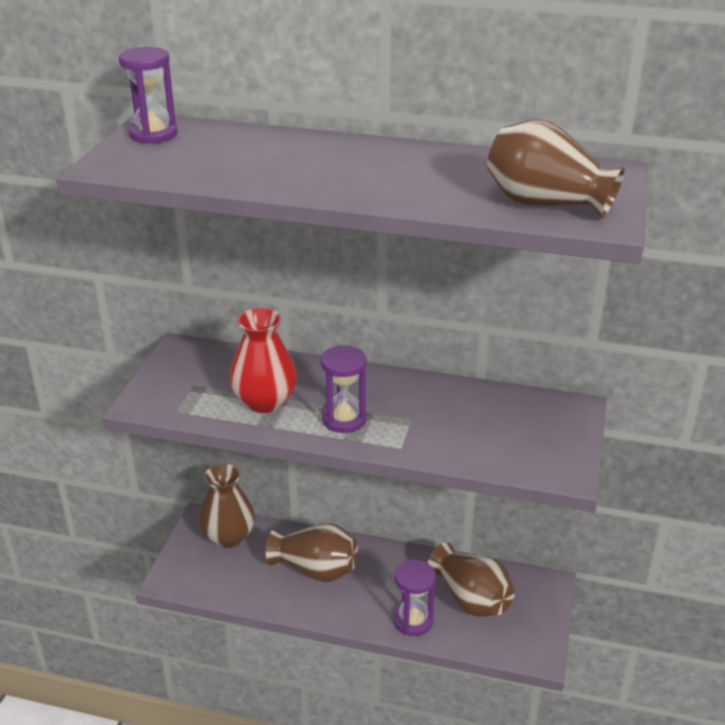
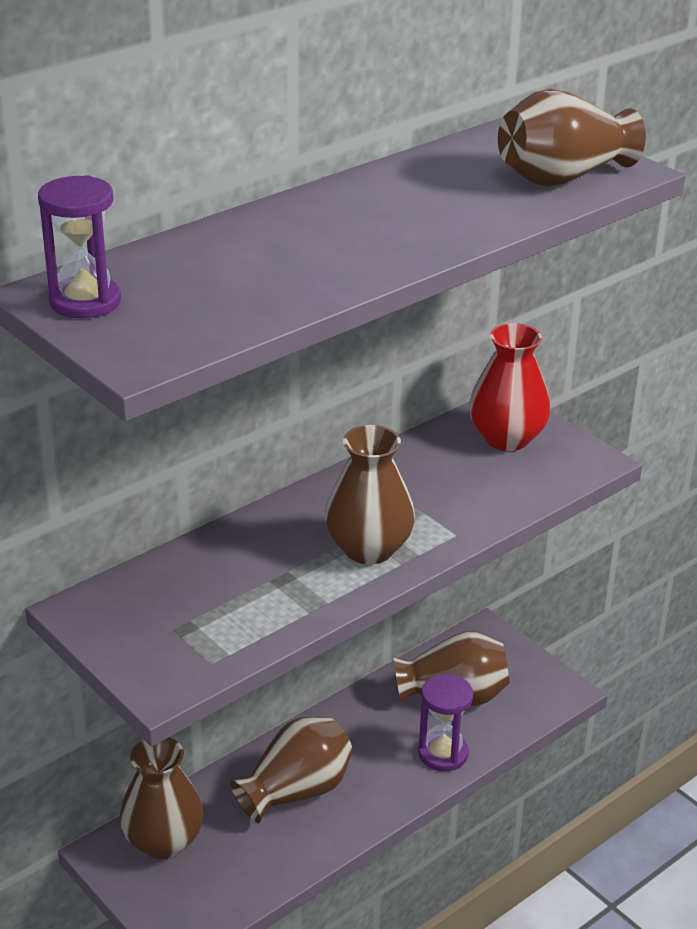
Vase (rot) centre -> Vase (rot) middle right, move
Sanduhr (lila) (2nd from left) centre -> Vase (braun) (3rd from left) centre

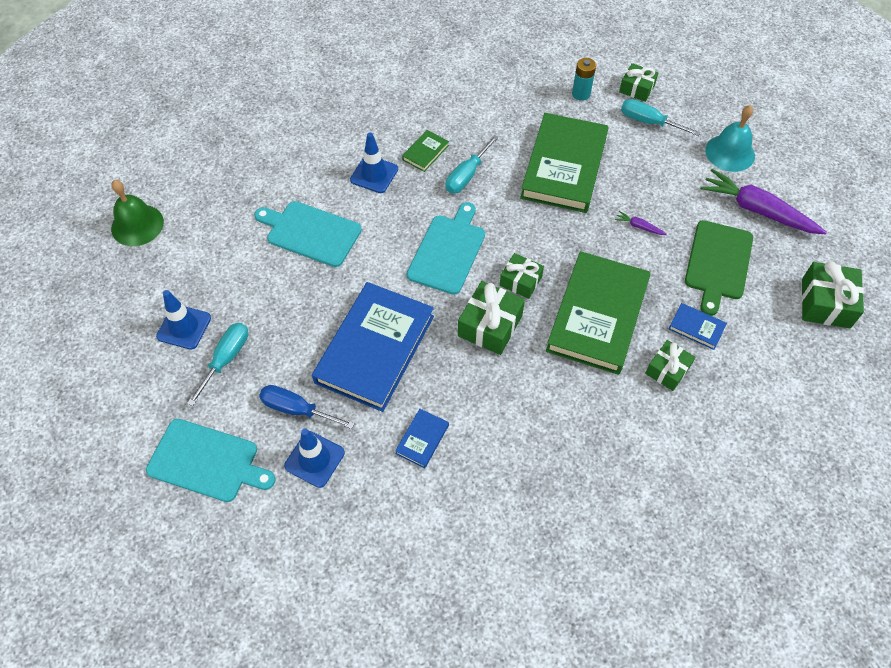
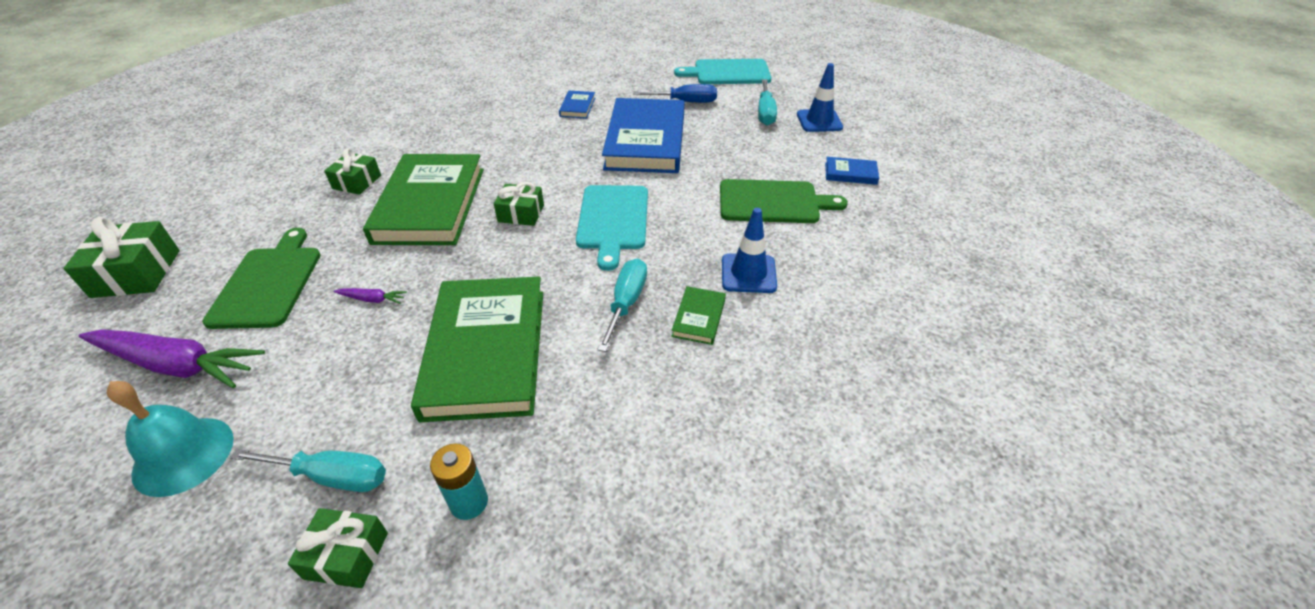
Glocke (grün) top left -> none
Schneidebrett (türkis) (2nd from left) centre -> Schneidebrett (grün) (2nd from left) top centre
Geschenk (grün) (1st from left) centre -> none
Buch (blau) (3rd from left) middle right -> Buch (blau) (3rd from left) top centre, move
Leitkegel (blau) (2nd from left) bottom centre -> none

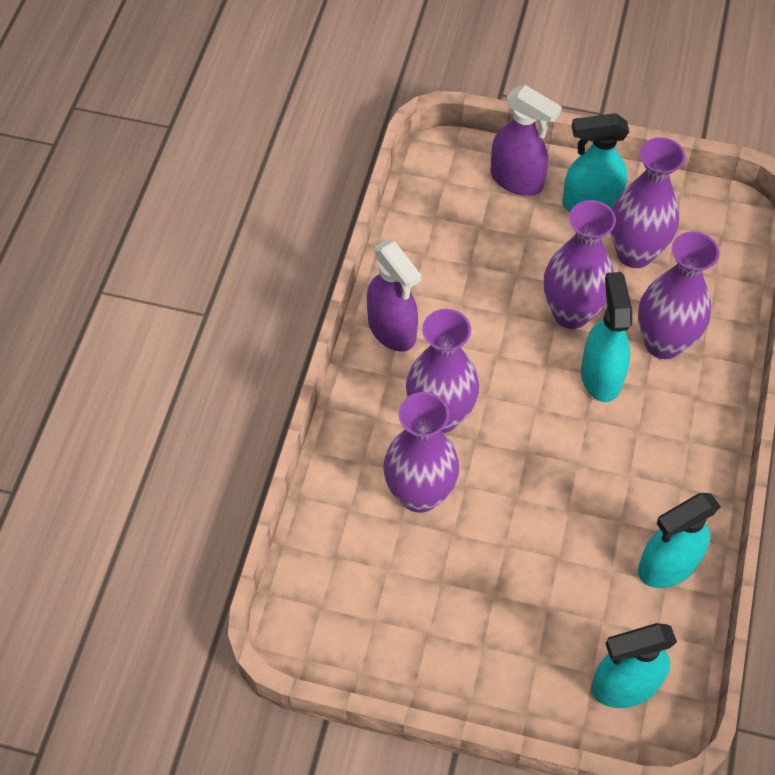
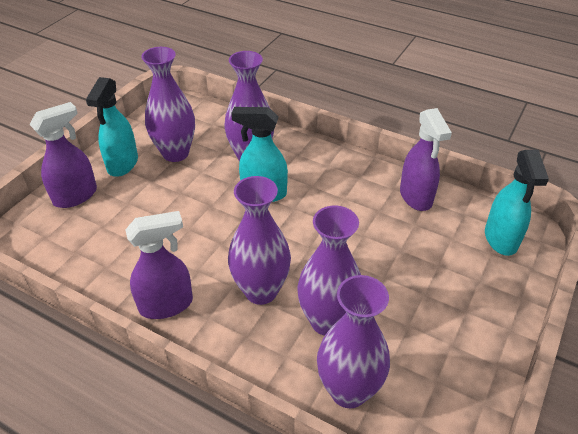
Vase (lila) (3rd from left in the first image) middle right -> Vase (lila) (5th from left) bottom centre, move
Sprühflasche (türkis) (4th from left) bottom right -> Sprühflasche (lila) (3rd from left) middle right

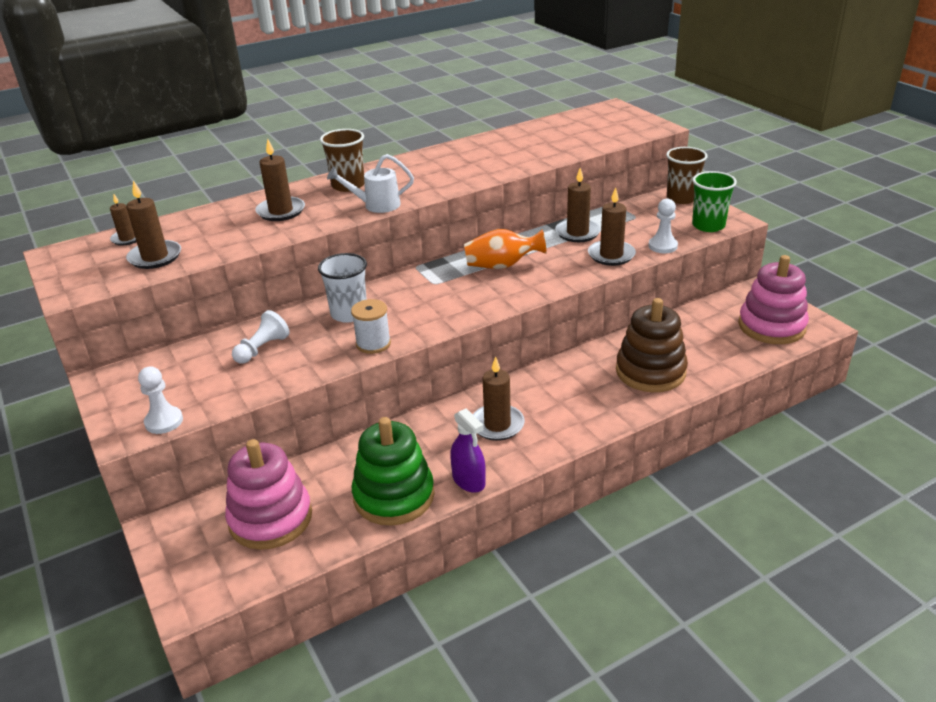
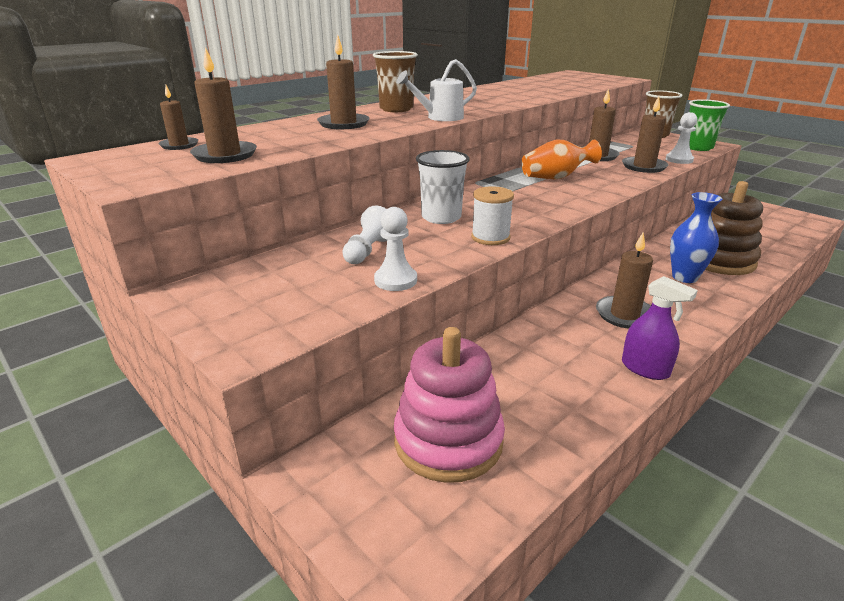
Stapelspielzeug (rosa) (2nd from left) middle right -> none
Bauer (weiß) (1st from left in the first image) middle left -> Bauer (weiß) (2nd from left) centre, move
Stapelspielzeug (grün) bottom centre -> none
none -> Vase (blau) middle right

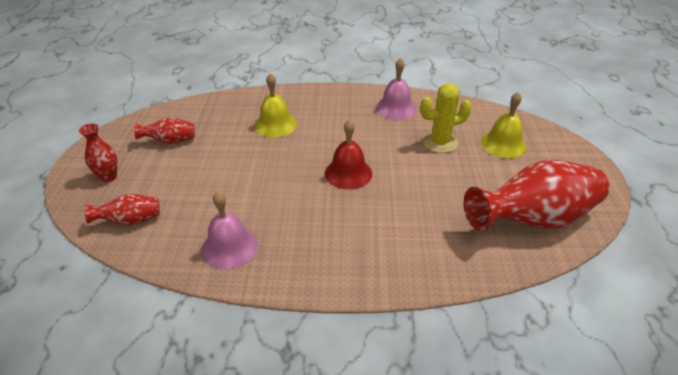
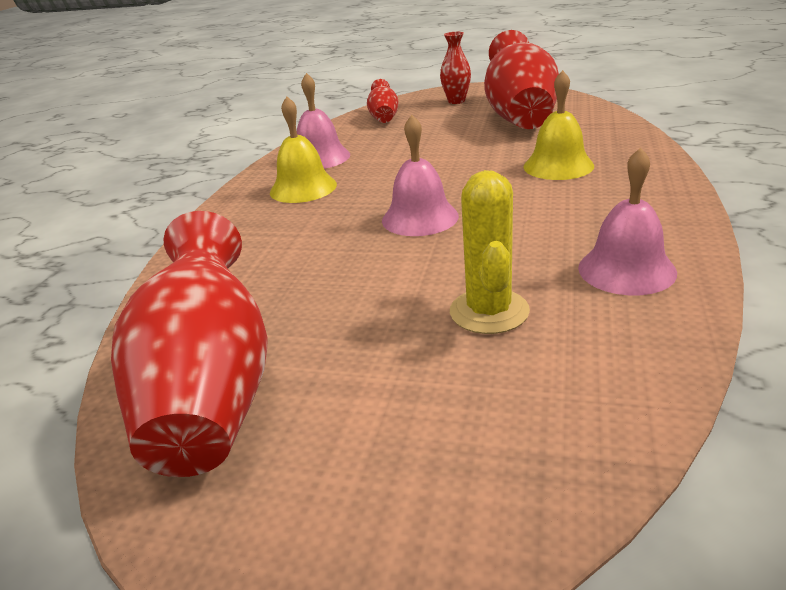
Glocke (gelb) (2nd from left in the first image) middle right -> Glocke (gelb) (1st from left) top centre, move
Vase (rot) (3rd from left in the first image) middle left -> Vase (rot) (4th from left) top centre, x2.14
Glocke (rot) centre -> Glocke (rosa) (2nd from left) top centre

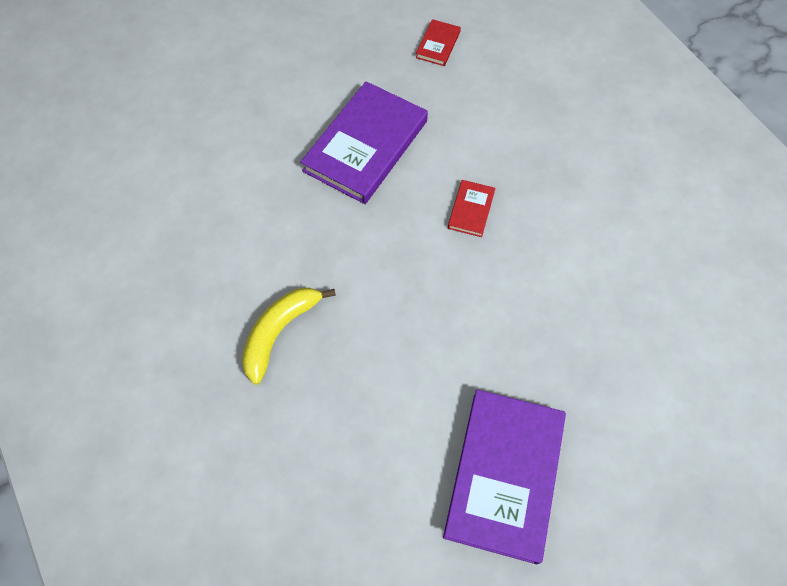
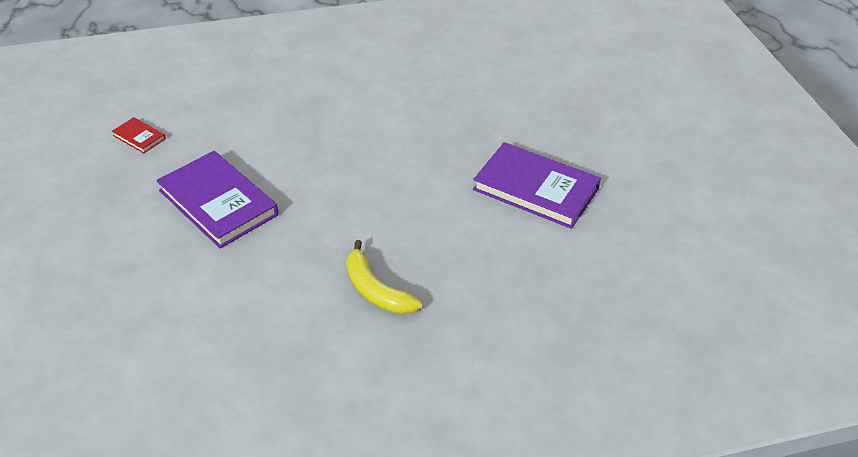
Buch (rot) (2nd from left) centre -> none

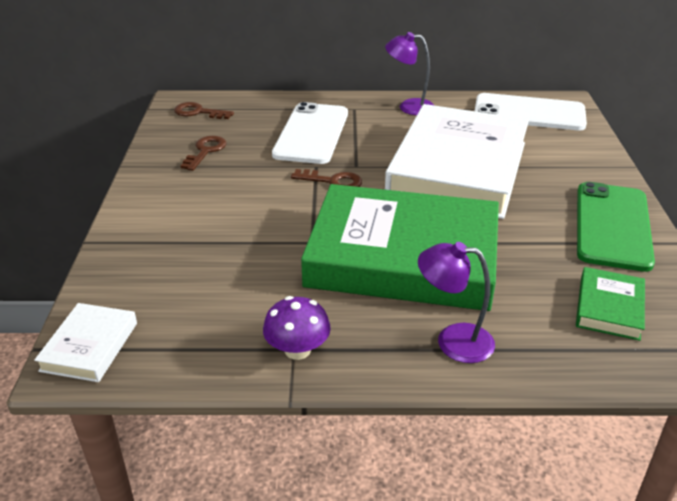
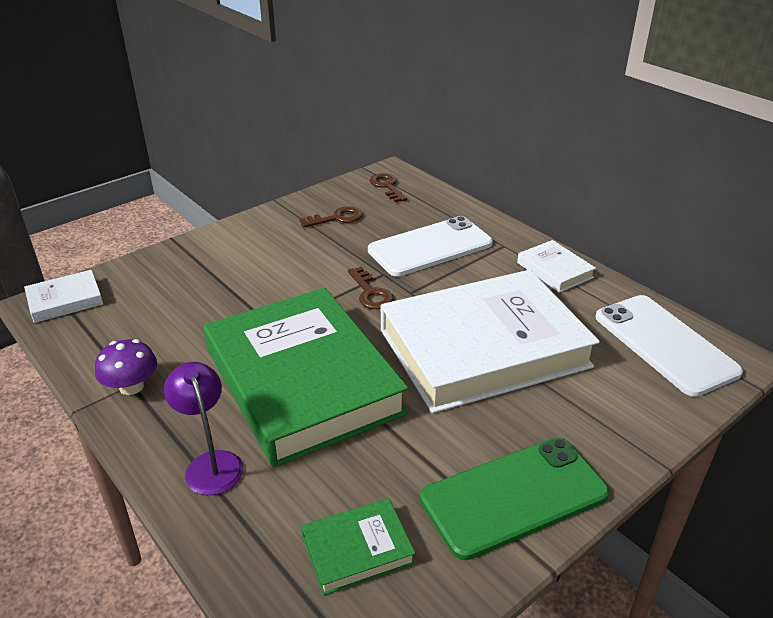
Lampe (lila) (1st from left) top centre -> Buch (weiß) (3rd from left) middle right

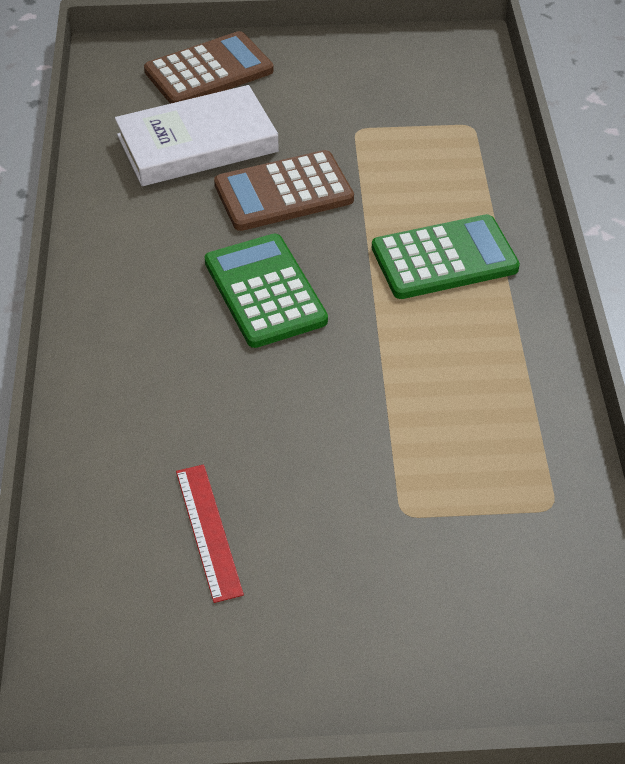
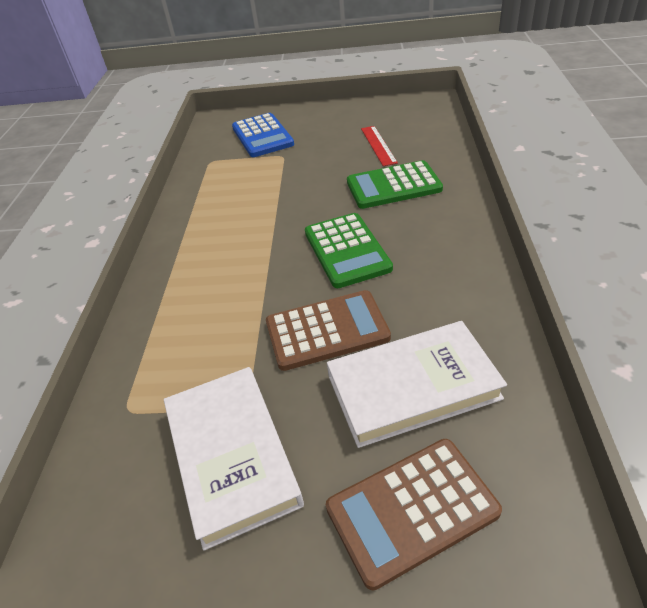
Taschenrechner (grün) (2nd from left) middle right -> Taschenrechner (grün) (2nd from left) top centre, move
none -> Taschenrechner (blau) top centre
none -> Buch (weiß) (1st from left) bottom centre

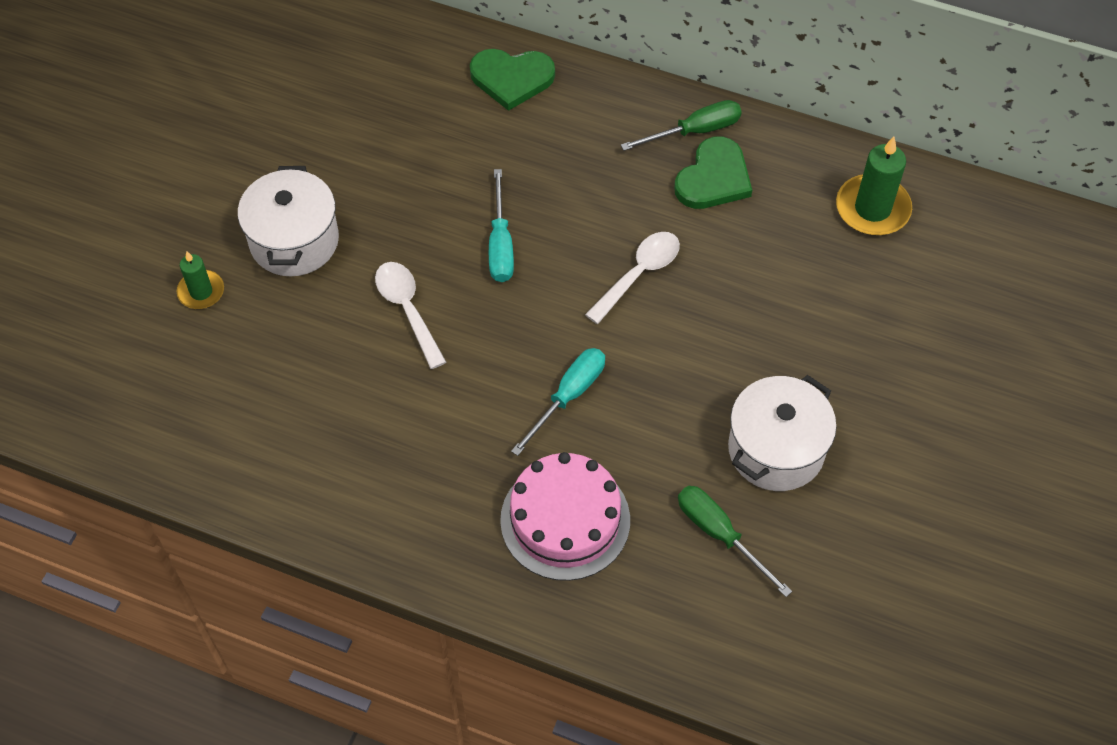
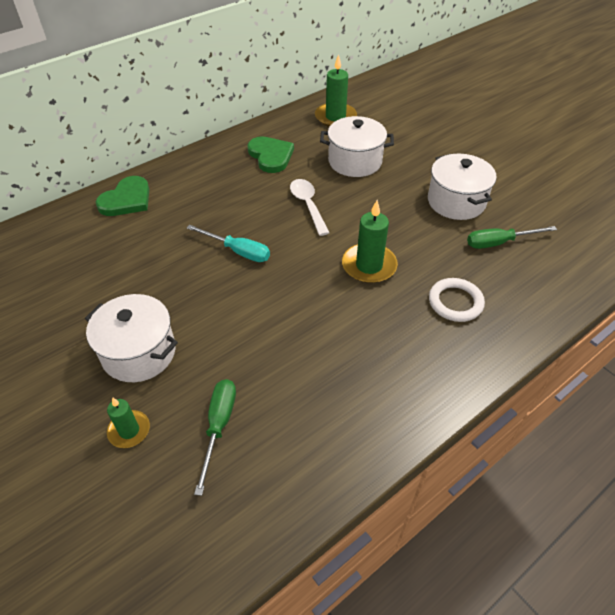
Schraubenzieher (grün) (1st from left) top centre -> Schraubenzieher (grün) (1st from left) bottom centre, move
Löffel (weiß) (1st from left) centre -> none
Schraubenzieher (türkis) (2nd from left) centre -> Kerze (grün) (3rd from left) centre
Kuchen (rosa) bottom centre -> Ring (weiß) middle right
none -> Kochtopf (weiß) (2nd from left) top centre

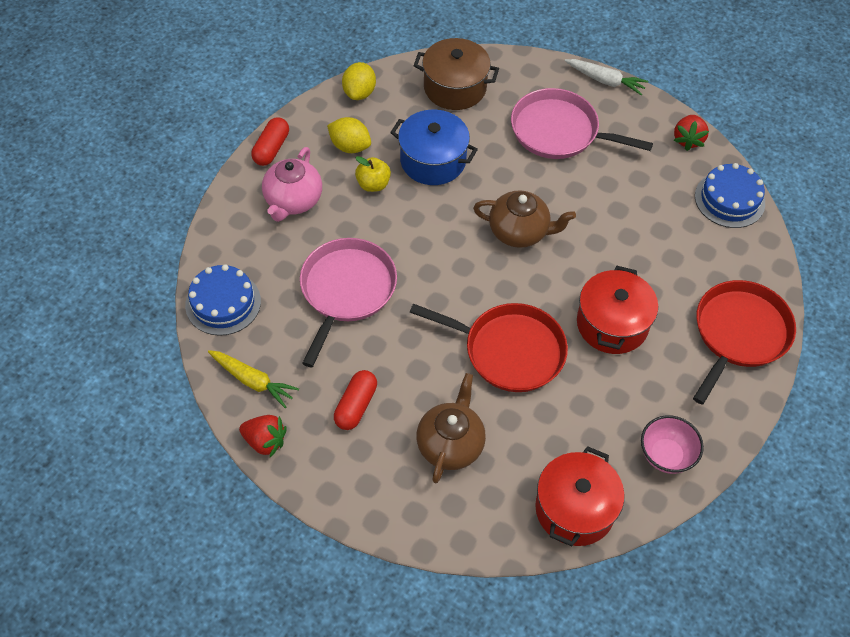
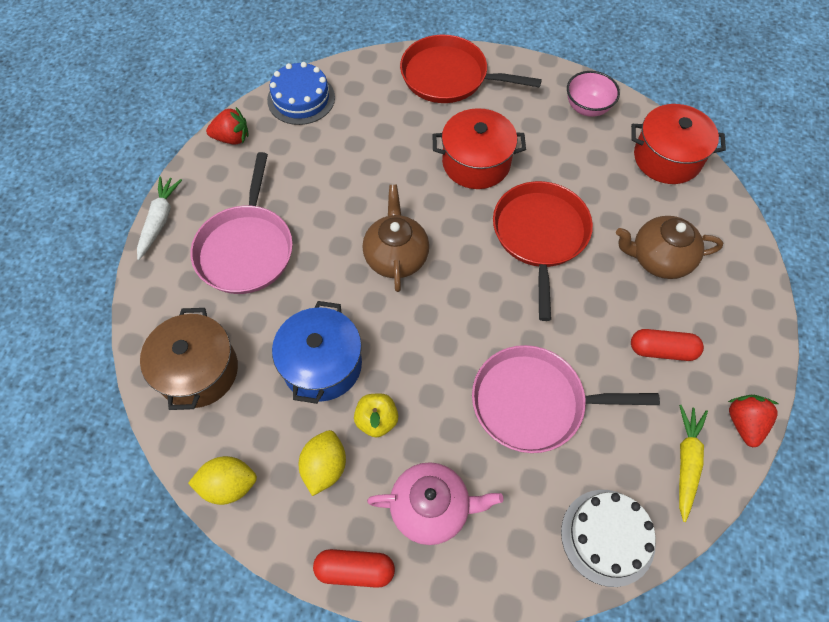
Kuchen (blau) (1st from left) middle left -> Kuchen (weiß) bottom right

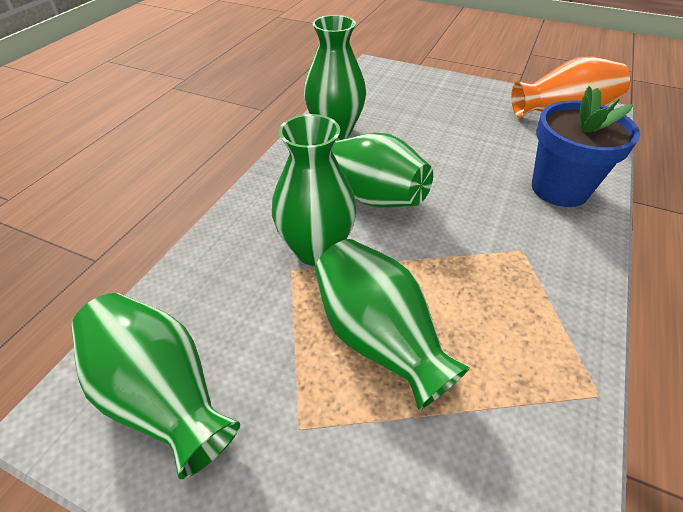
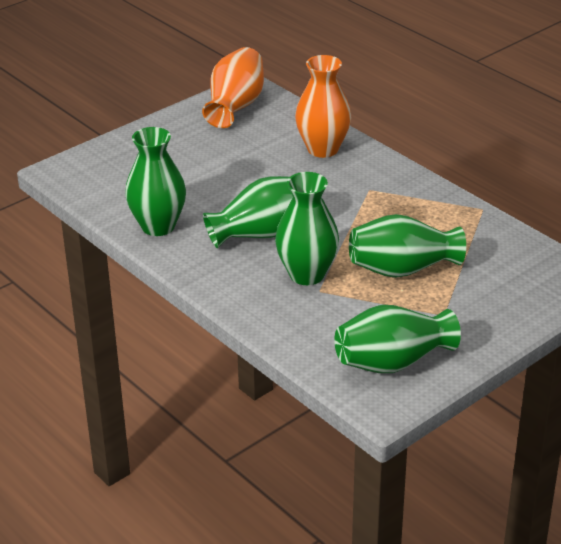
Blumentopf (blau) top right -> Vase (orange) (2nd from left) top centre

